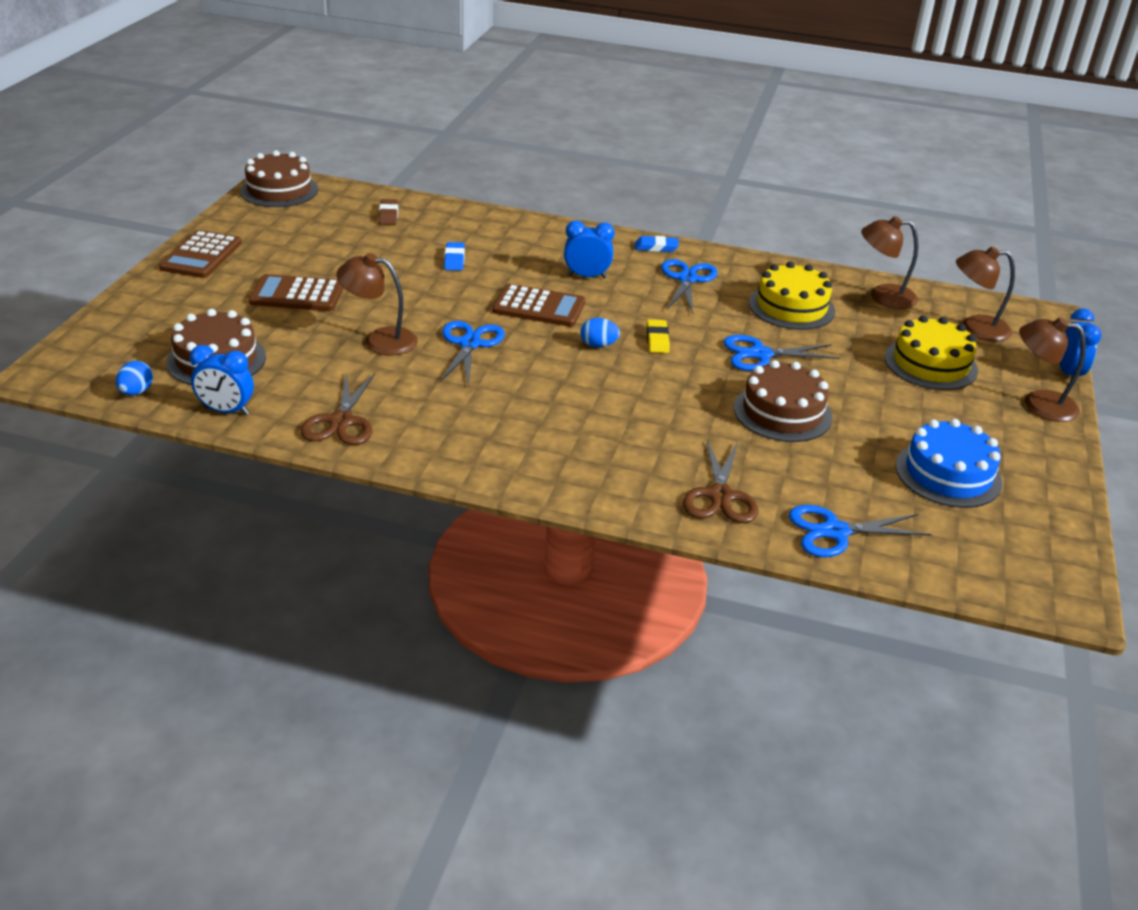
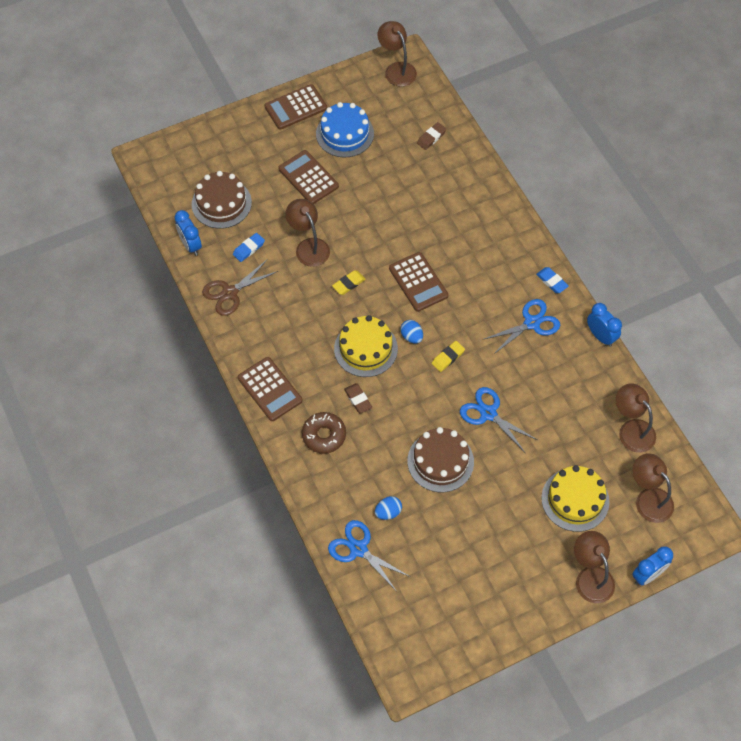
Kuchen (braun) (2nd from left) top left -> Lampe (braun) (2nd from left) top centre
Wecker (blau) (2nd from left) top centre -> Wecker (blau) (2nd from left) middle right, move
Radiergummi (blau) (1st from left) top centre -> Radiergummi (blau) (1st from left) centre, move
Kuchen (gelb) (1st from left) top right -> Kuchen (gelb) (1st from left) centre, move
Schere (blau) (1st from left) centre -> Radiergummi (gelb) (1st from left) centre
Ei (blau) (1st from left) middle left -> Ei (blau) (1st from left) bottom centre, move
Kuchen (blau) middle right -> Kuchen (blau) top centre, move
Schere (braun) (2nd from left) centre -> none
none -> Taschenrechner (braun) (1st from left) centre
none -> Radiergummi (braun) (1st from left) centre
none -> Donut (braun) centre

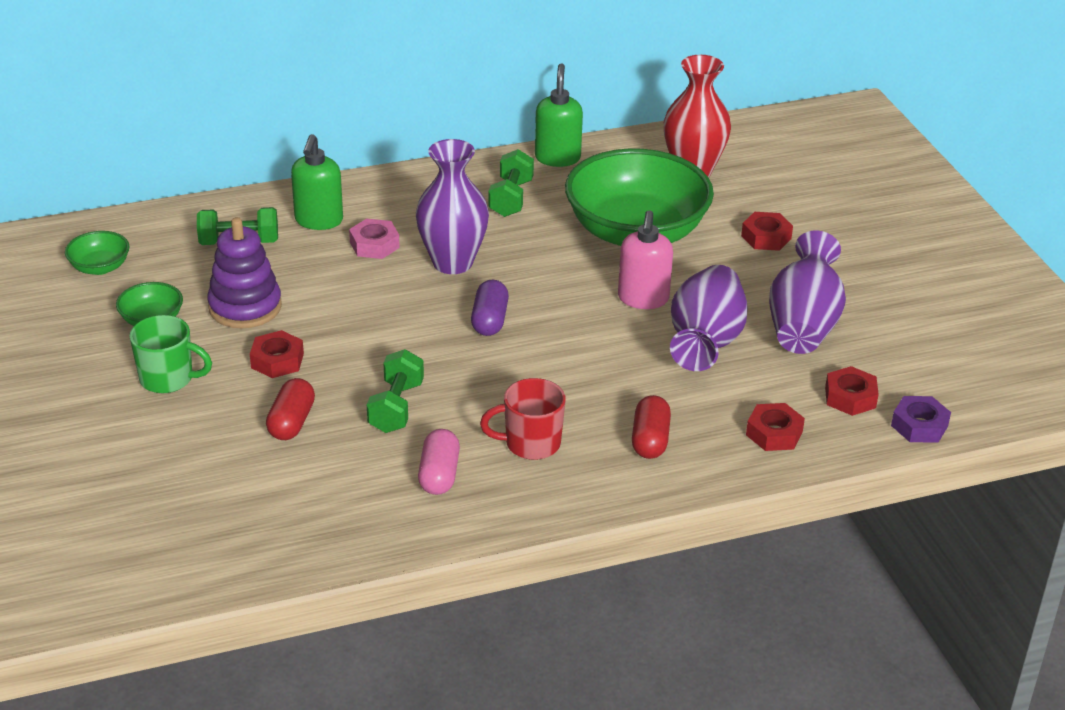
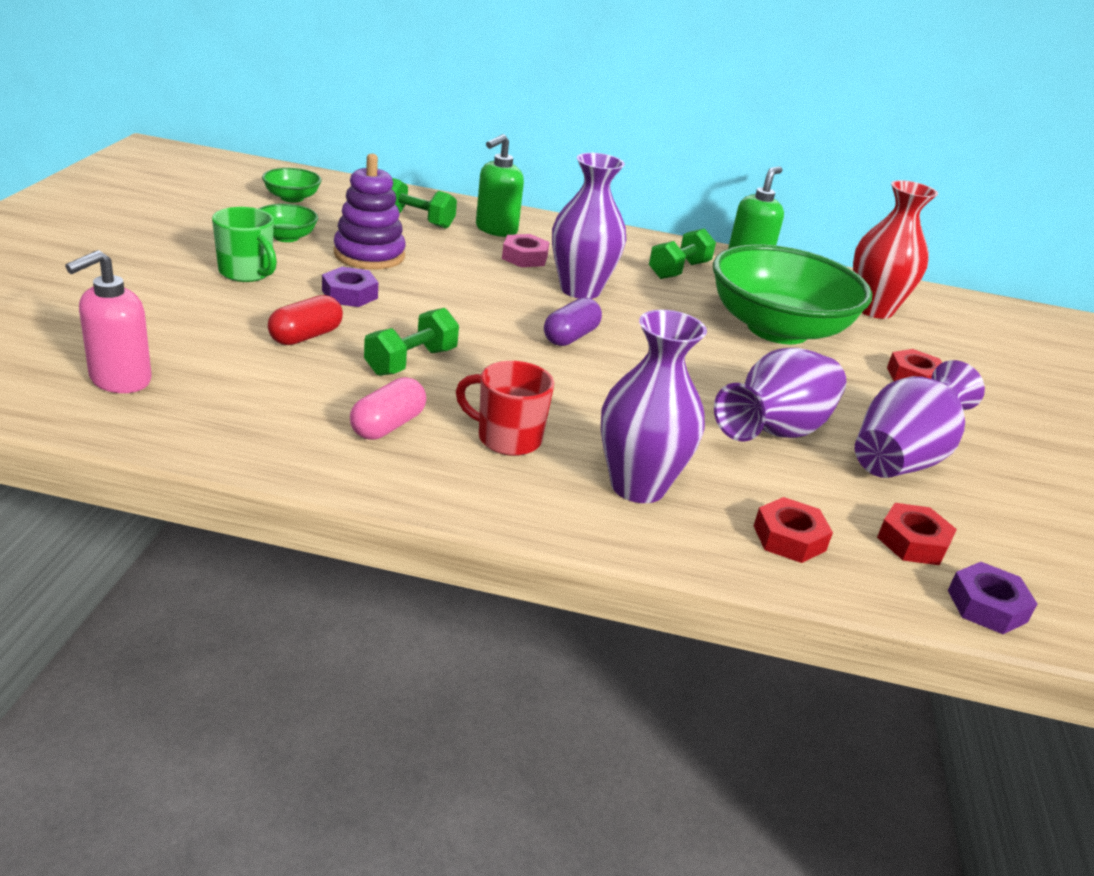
Seifenspender (rosa) centre -> Seifenspender (rosa) middle left, move
Sechskantmutter (rot) (1st from left) middle left -> Sechskantmutter (lila) (1st from left) top left
Kapsel (rot) (2nd from left) centre -> Vase (lila) (2nd from left) centre

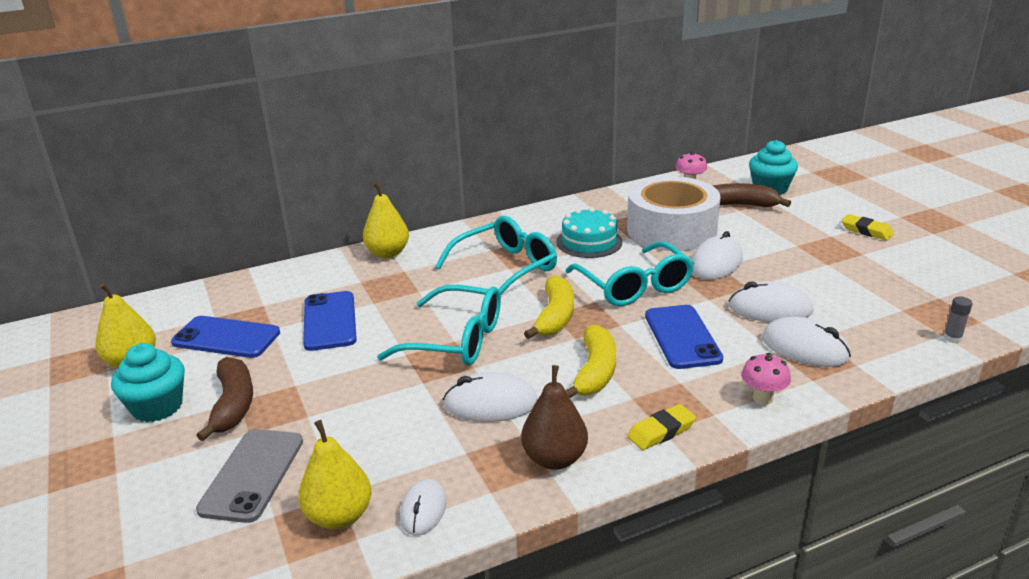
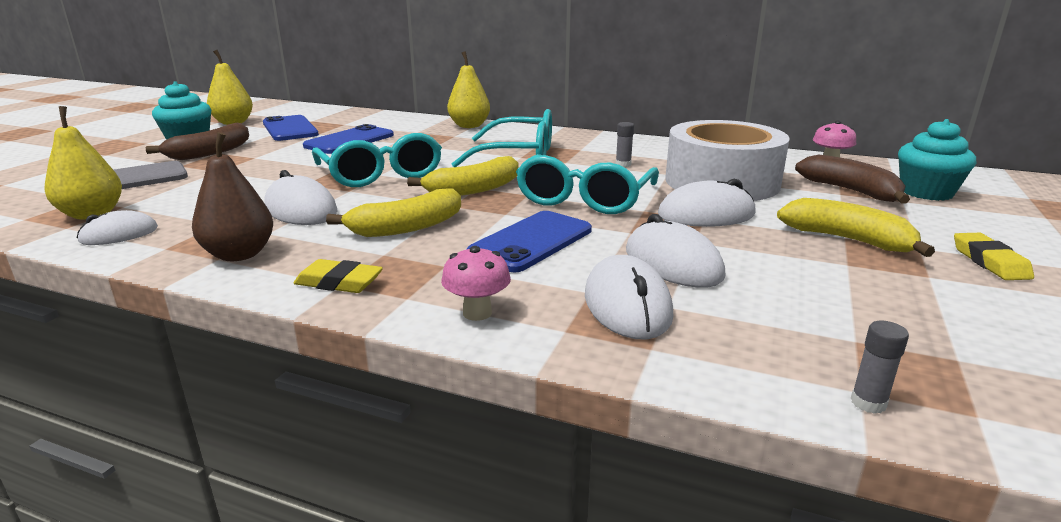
Kuchen (türkis) centre -> Klebestift (grau) (1st from left) top centre
none -> Banane (gelb) (3rd from left) middle right

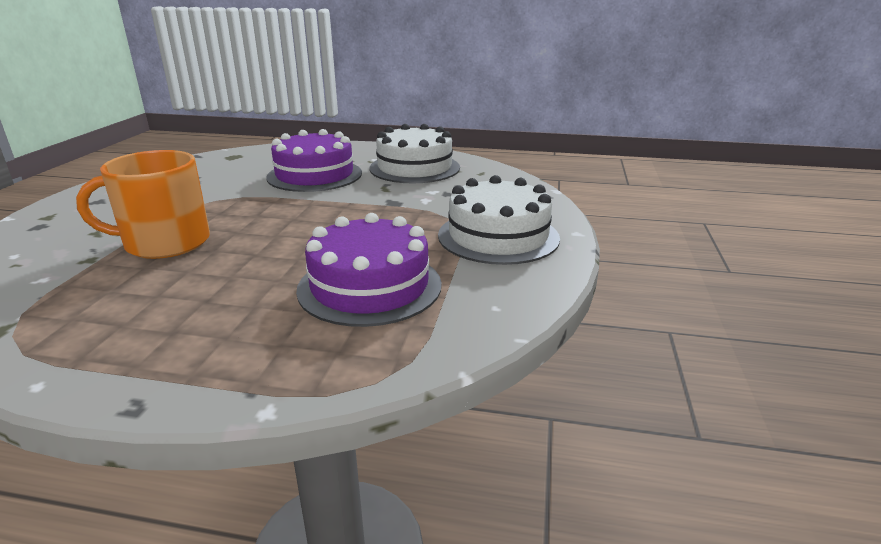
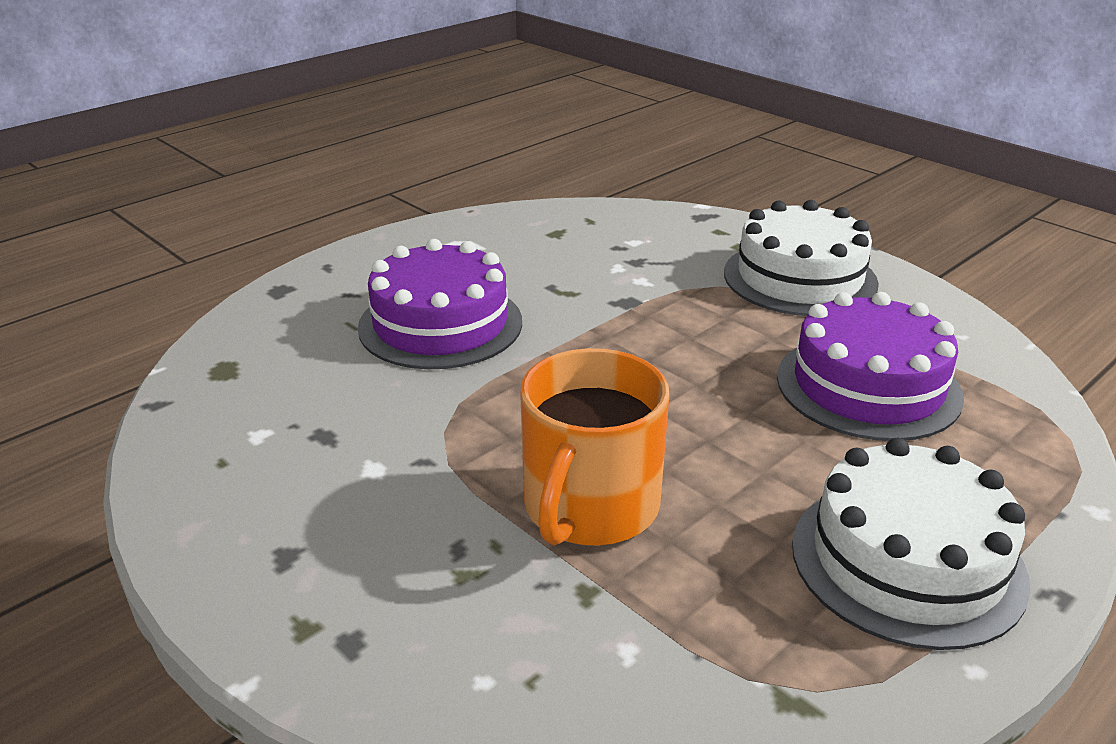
Kuchen (weiß) (1st from left in the first image) top centre -> Kuchen (weiß) (2nd from left) bottom right, move

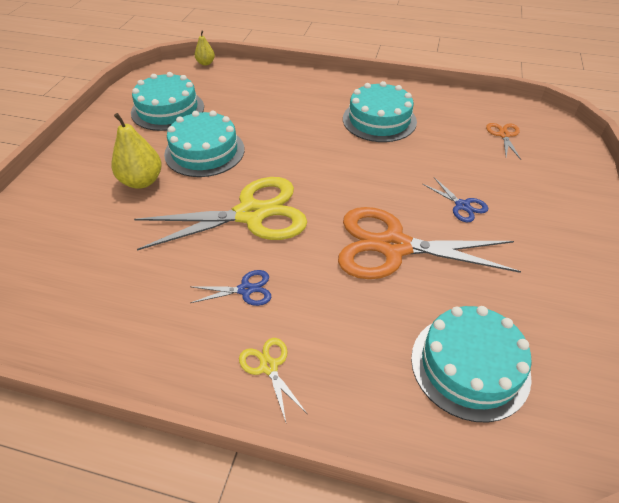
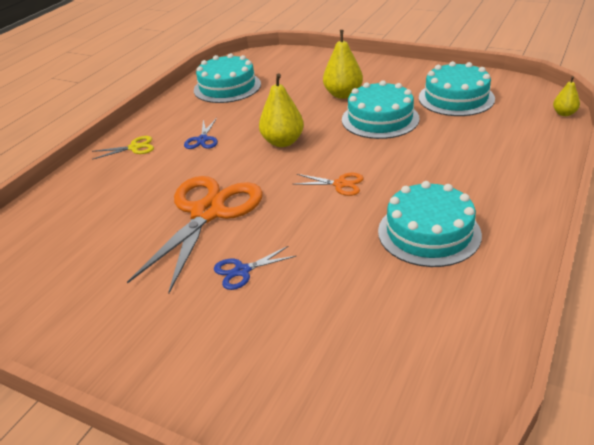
Schere (orange) (2nd from left) top right -> Schere (orange) (2nd from left) centre, move
Schere (gelb) (1st from left) centre -> Birne (gelb) (1st from left) top centre
Kuchen (türkis) (4th from left in the first image) bottom right -> Kuchen (türkis) (1st from left) top centre, move

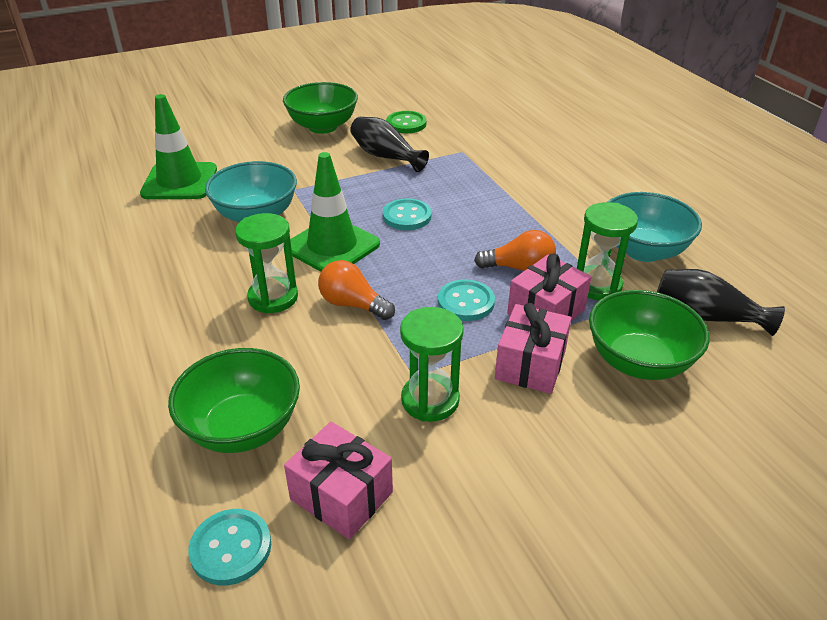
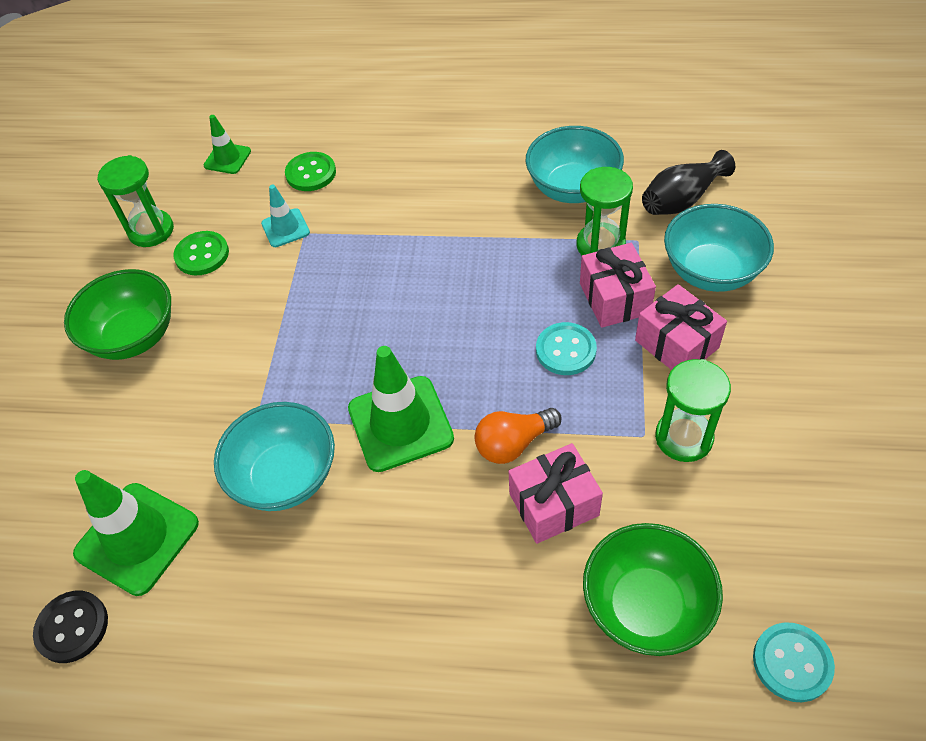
Vase (schwarz) (1st from left) top centre -> none
Knopf (türkis) (2nd from left) centre -> none
Sanduhr (grün) (1st from left) middle left -> Sanduhr (grün) (1st from left) top left, move
Glühbirne (orange) (2nd from left) centre -> none
Schüssel (grün) (3rd from left) middle right -> Schüssel (türkis) (3rd from left) middle right
Geschenk (rosa) (1st from left) bottom centre -> Geschenk (rosa) (1st from left) centre, move
none -> Leitkegel (grün) (2nd from left) top left
none -> Knopf (grün) (2nd from left) top centre
none -> Leitkegel (türkis) top left
none -> Knopf (schwarz) bottom left

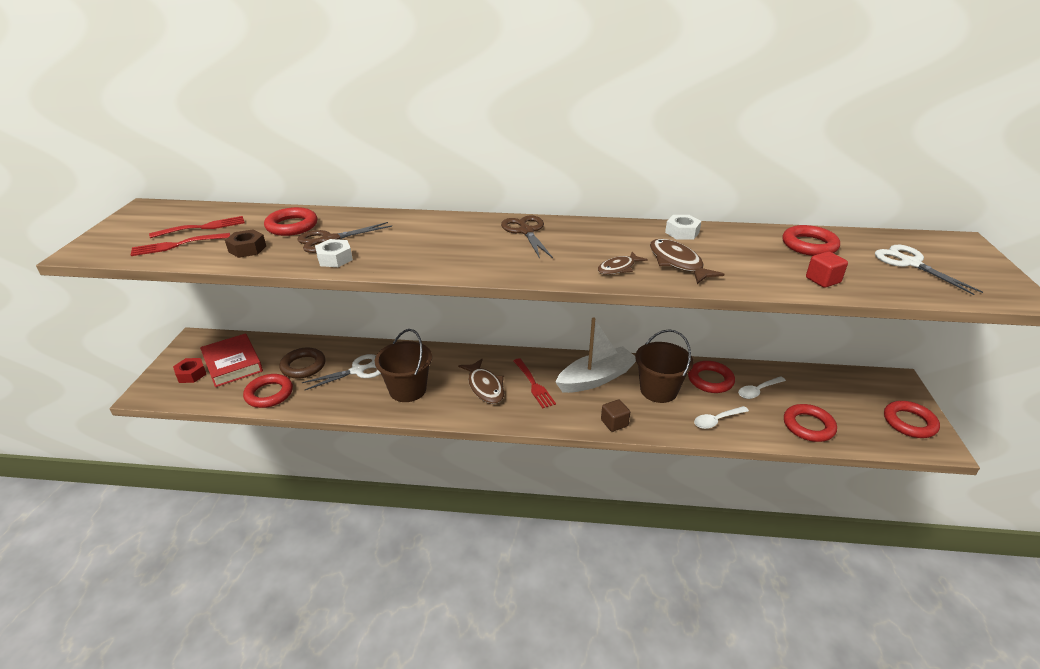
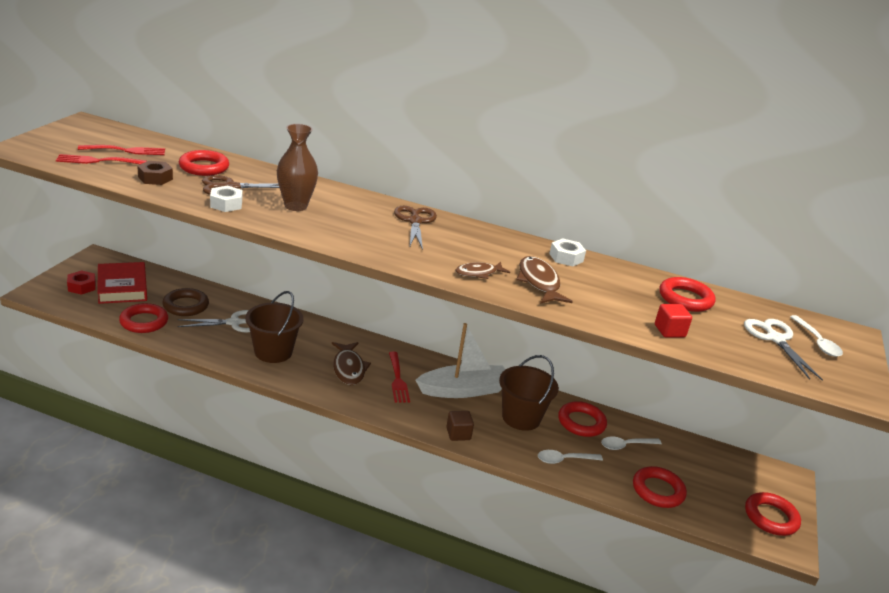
none -> Vase (braun) top centre
none -> Löffel (weiß) (3rd from left) middle right

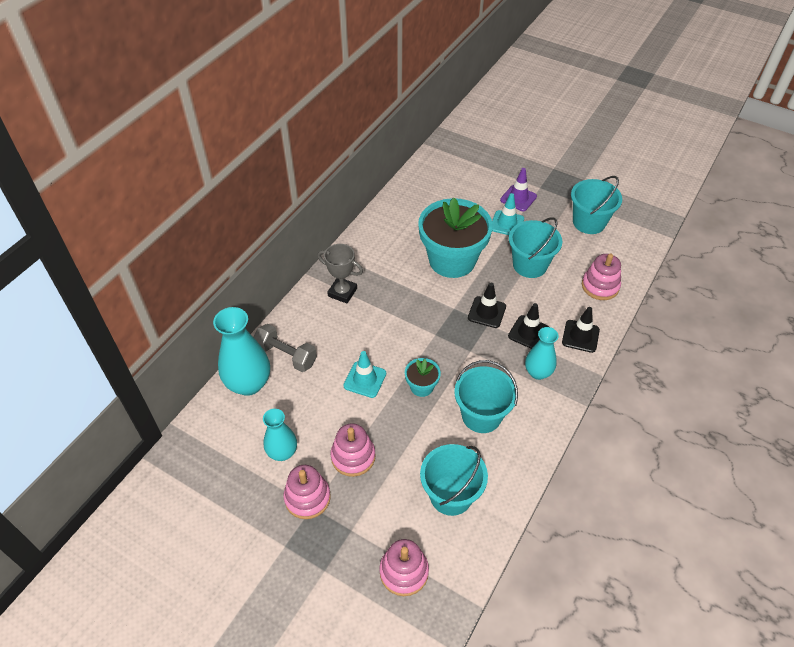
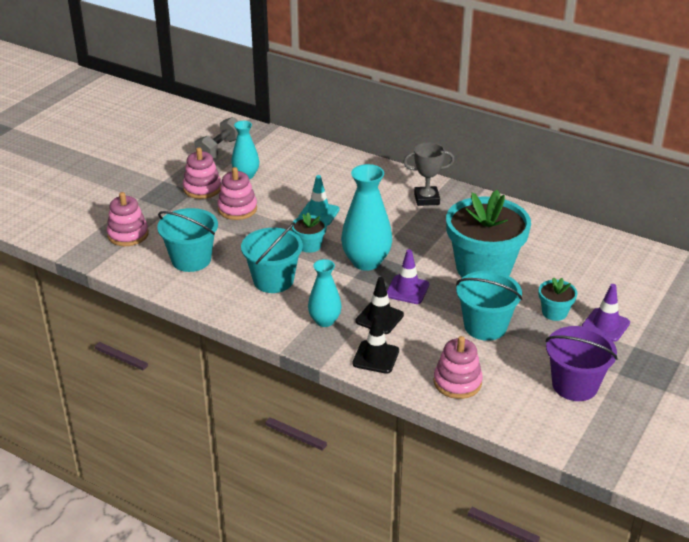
Eimer (türkis) (4th from left) top right -> Eimer (lila) bottom right
Leitkegel (türkis) (2nd from left) top centre -> Blumentopf (türkis) (3rd from left) middle right
Pokal (grau) centre -> Pokal (grau) top centre, 60 degrees clockwise
Leitkegel (schwarz) (1st from left) centre -> Leitkegel (lila) (1st from left) centre
Vase (türkis) (1st from left in the first image) middle left -> Vase (türkis) (3rd from left) centre, move
Hantel (grau) centre -> Hantel (grau) top left, move

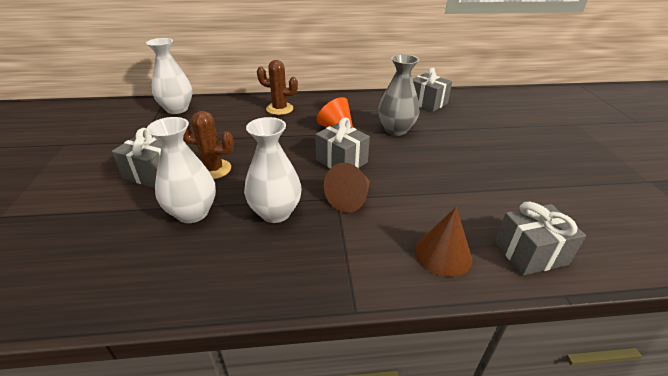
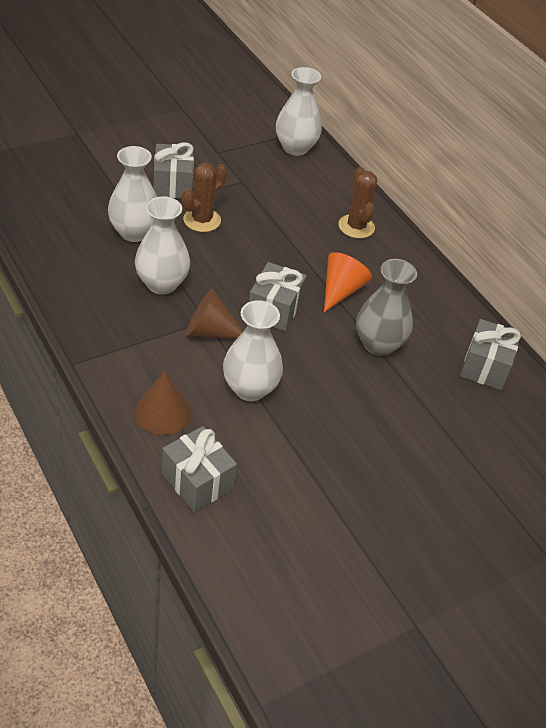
Kaktus (braun) (1st from left) middle left -> Kaktus (braun) (1st from left) top centre, 60 degrees clockwise
none -> Vase (weiß) (3rd from left) centre

